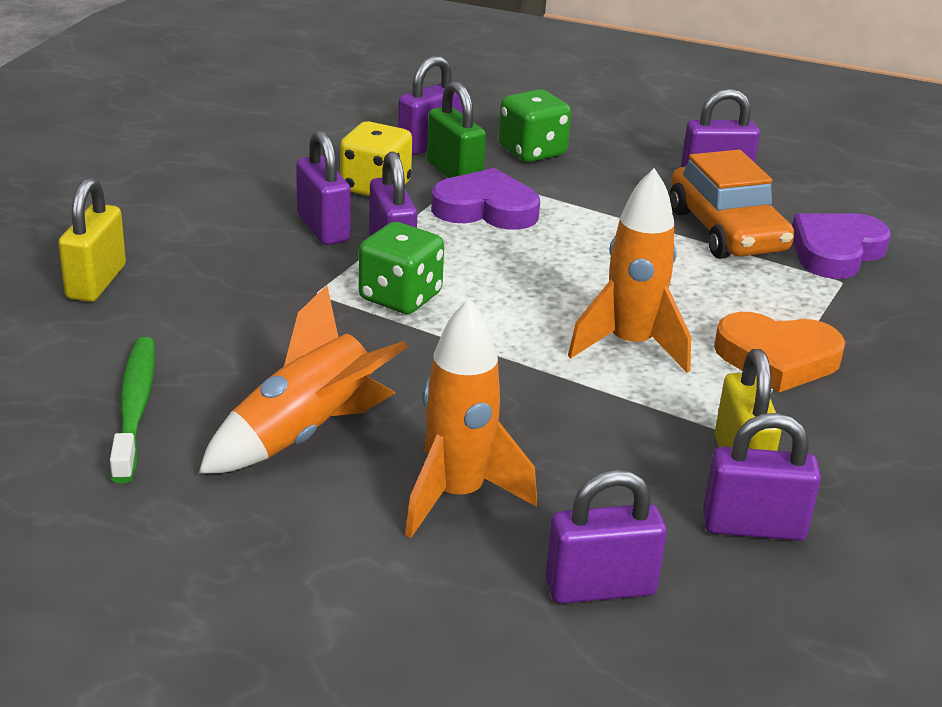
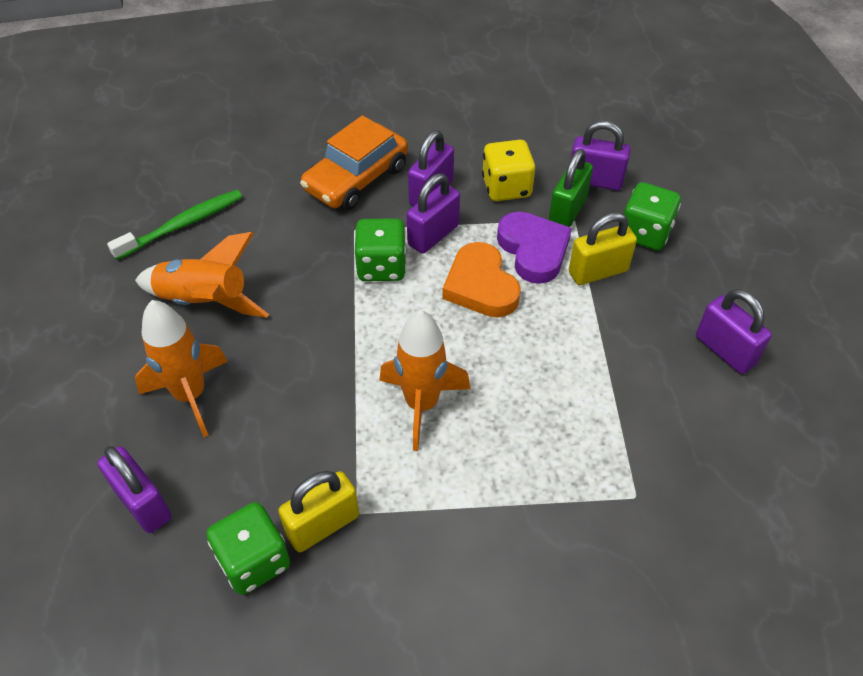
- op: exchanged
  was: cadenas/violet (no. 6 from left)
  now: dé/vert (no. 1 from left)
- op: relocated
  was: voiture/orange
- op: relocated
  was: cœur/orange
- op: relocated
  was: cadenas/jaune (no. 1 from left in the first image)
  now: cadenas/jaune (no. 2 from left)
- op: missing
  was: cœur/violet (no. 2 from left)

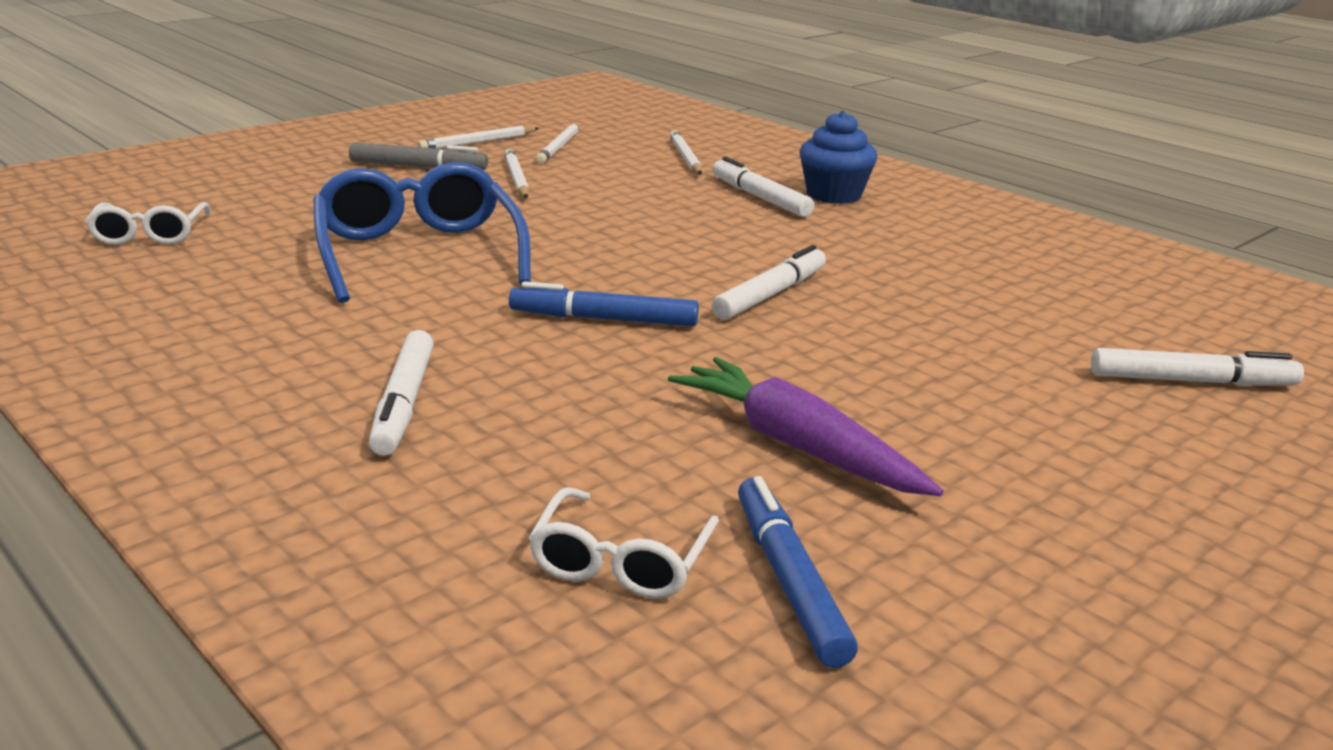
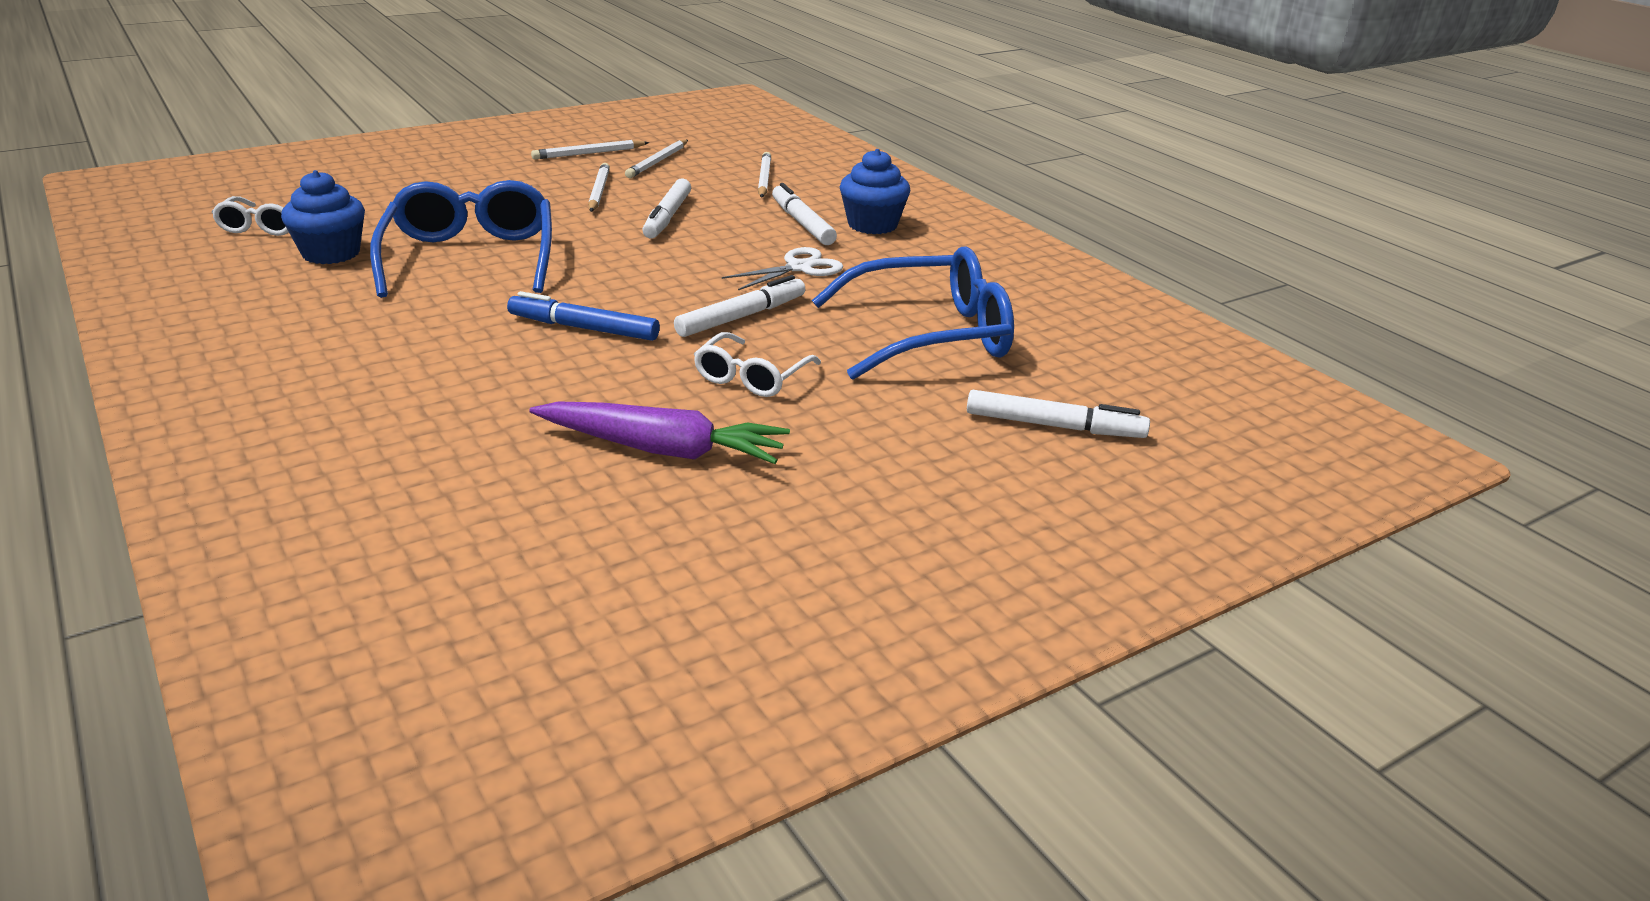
- op: appeared
  now: muffin/bleu (no. 1 from left)
- op: spun
  was: carotte/violet
  clockwise: 135
- op: relocated
  was: feutre/blanc (no. 1 from left)
- op: relocated
  was: lunettes/blanc (no. 2 from left)
- op: appeared
  now: ciseaux/blanc
- op: appeared
  now: lunettes/bleu (no. 2 from left)
- op: missing
  was: feutre/gris
- op: missing
  was: feutre/bleu (no. 2 from left)

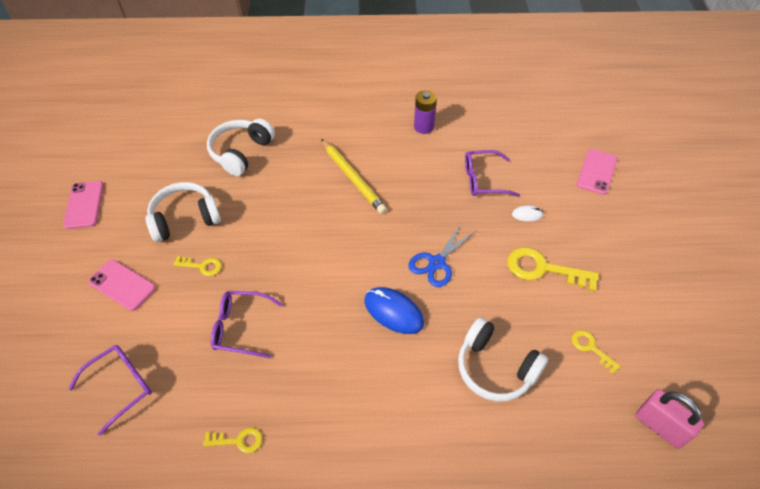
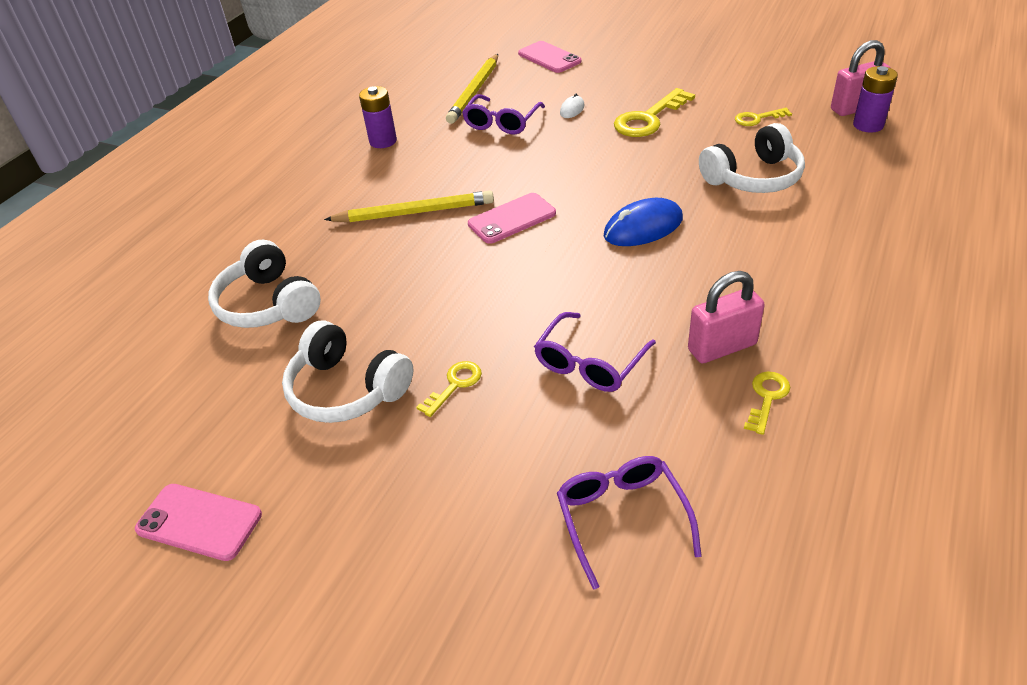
- op: spun
  was: casque audio/blanc (no. 1 from left in the first image)
  clockwise: -60
- op: appeared
  now: crayon/jaune (no. 2 from left)
- op: relocated
  was: téléphone/rose (no. 2 from left)
- op: appeared
  now: cadenas/rose (no. 1 from left)
- op: appeared
  now: pile/violet (no. 2 from left)
- op: missing
  was: ciseaux/bleu

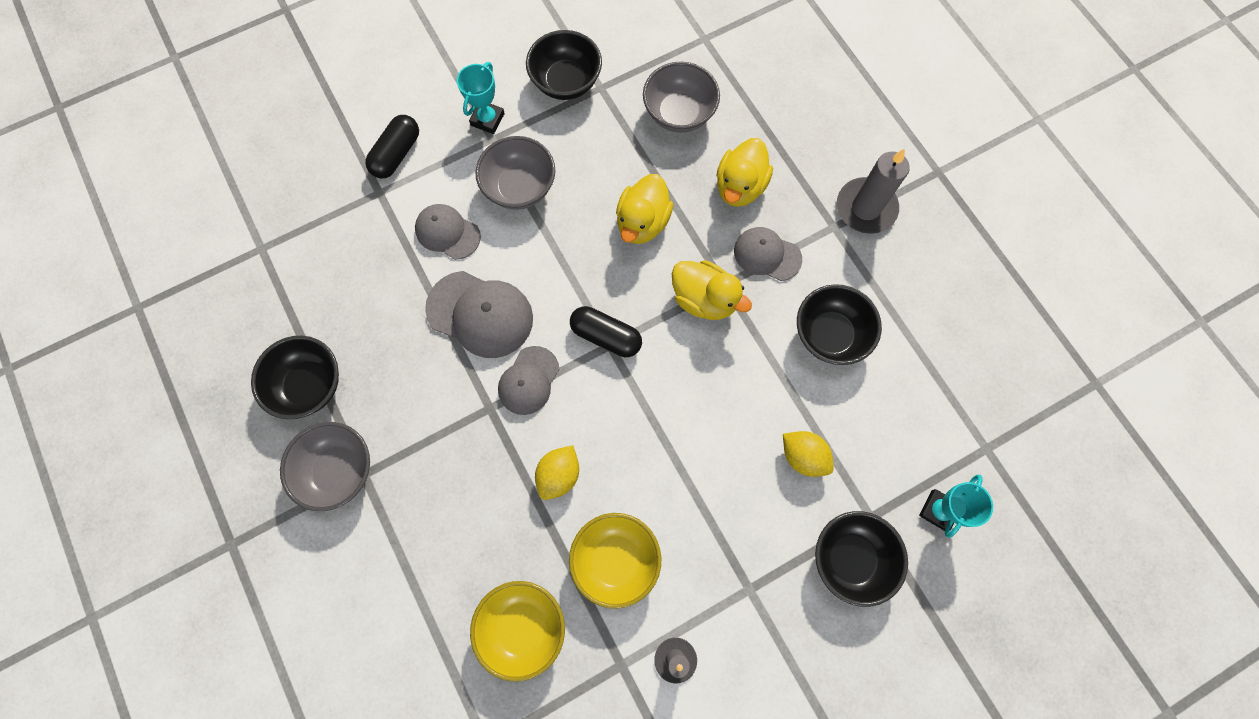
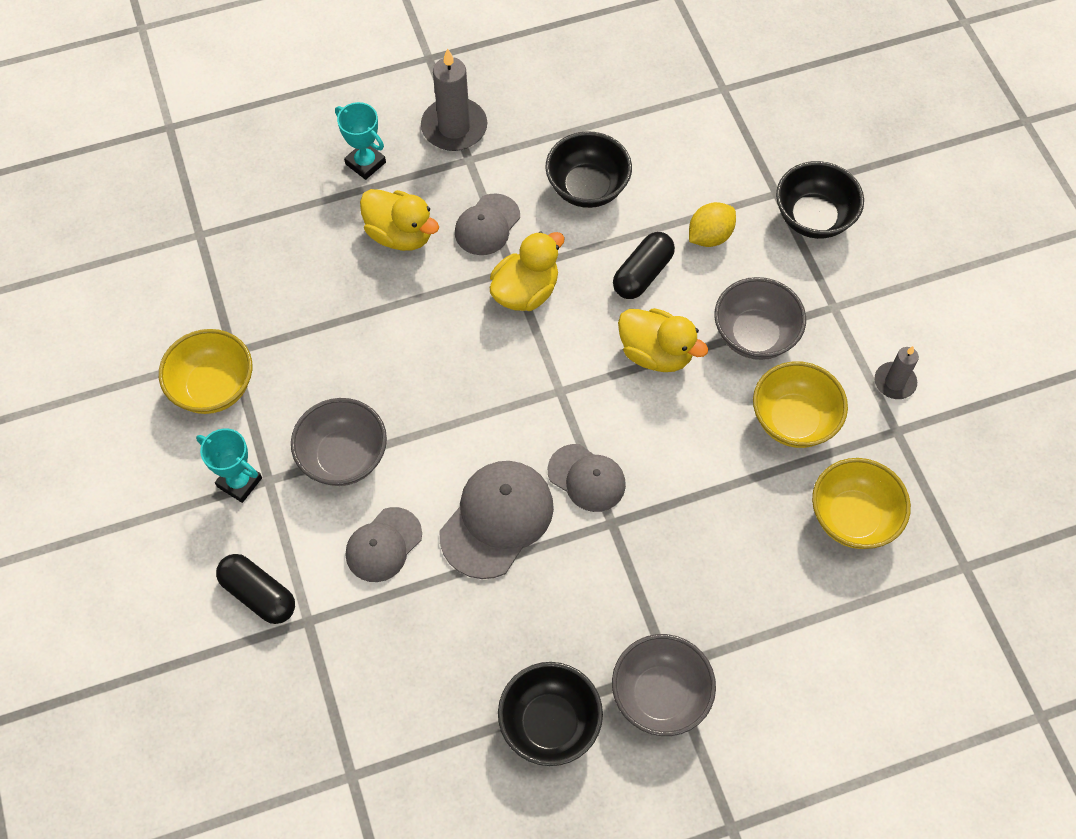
- op: colour
  was: bol/noir (no. 2 from left)
  now: bol/jaune (no. 1 from left)
- op: relocated
  was: trophée/turquoise (no. 2 from left)
- op: relocated
  was: gélule/noir (no. 2 from left)
- op: relocated
  was: canard/jaune (no. 1 from left in the first image)
  now: canard/jaune (no. 3 from left)
- op: relocated
  was: bol/gris (no. 3 from left)
- op: missing
  was: citron/jaune (no. 1 from left)

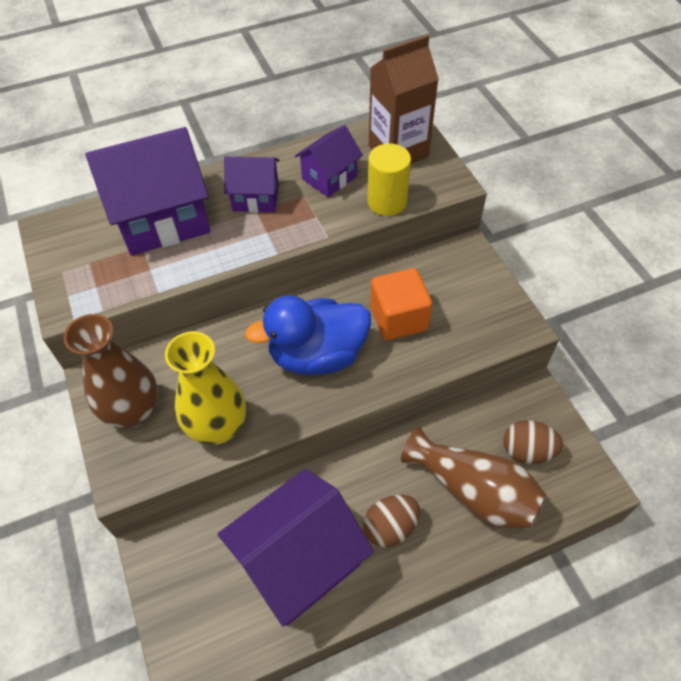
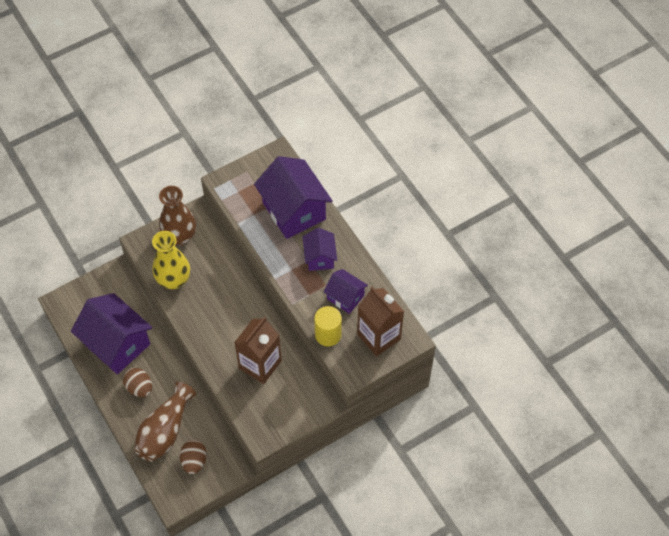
- op: exchanged
  was: cube/orange
  now: brique de lait/marron (no. 1 from left)
- op: missing
  was: canard/bleu

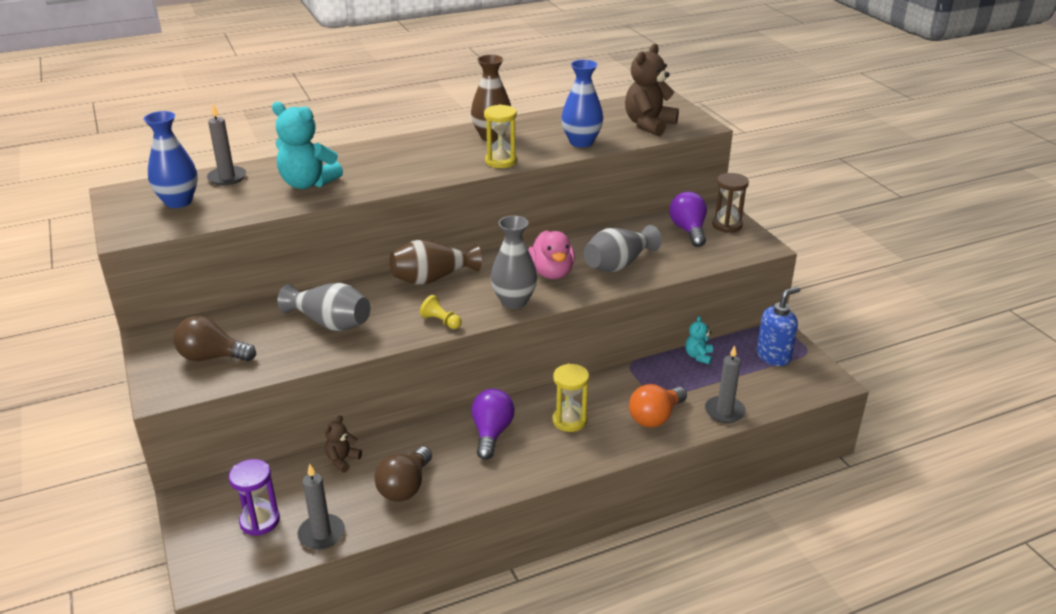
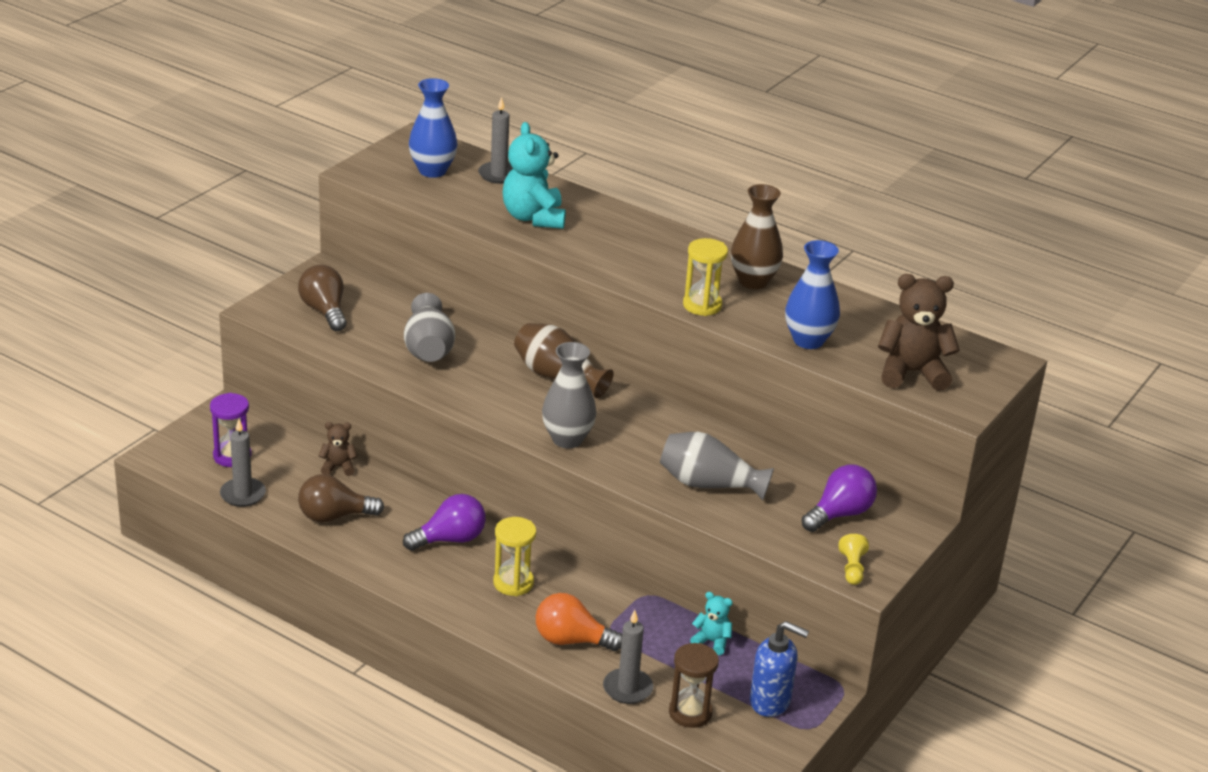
- op: relocated
  was: sablier/marron
- op: spun
  was: ours en peluche/turquoise (no. 2 from left)
  clockwise: 45
- op: relocated
  was: pion/jaune
- op: missing
  was: canard/rose

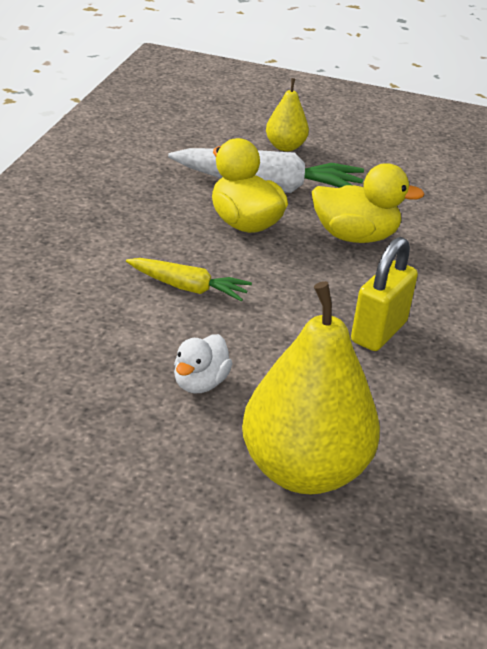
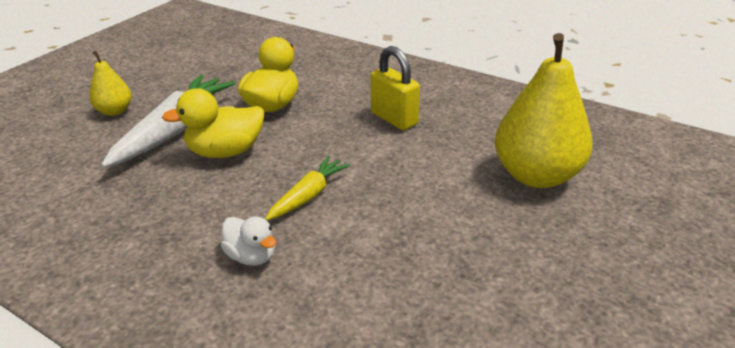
- op: relocated
  was: canard/blanc

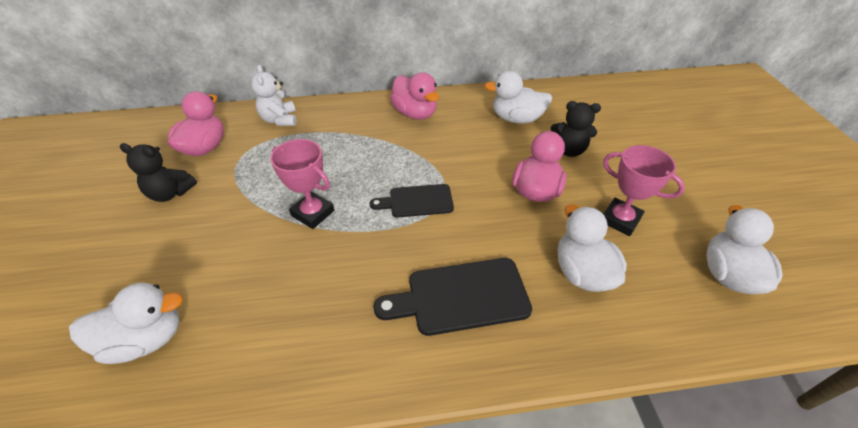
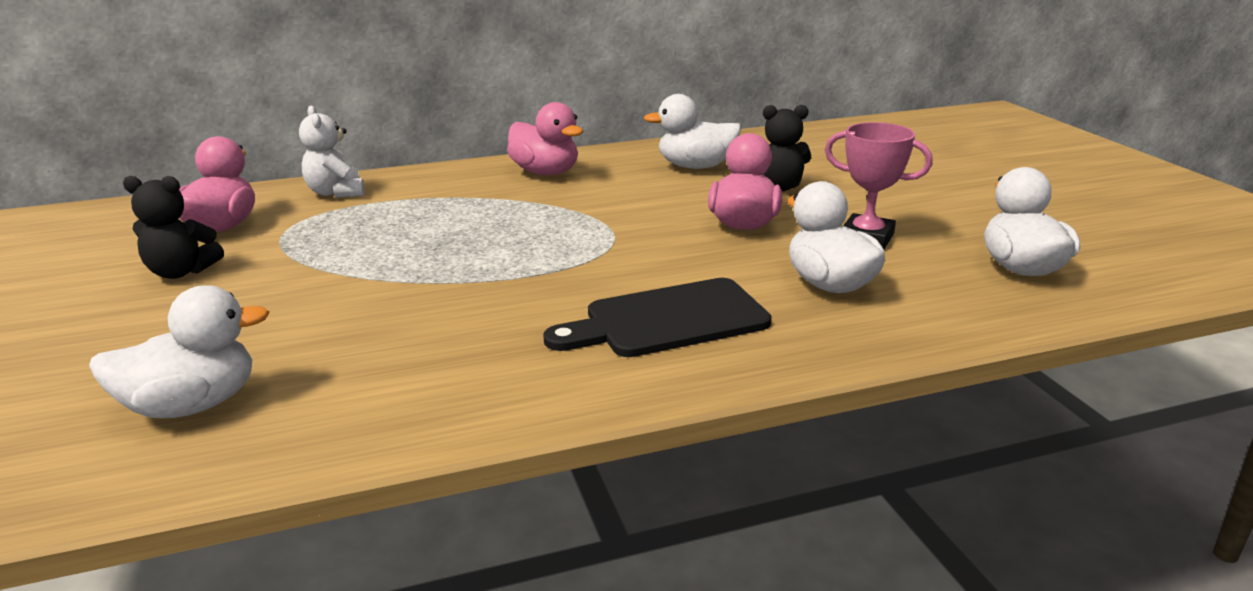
- op: missing
  was: trophée/rose (no. 1 from left)
- op: missing
  was: planche à découper/noir (no. 1 from left)

